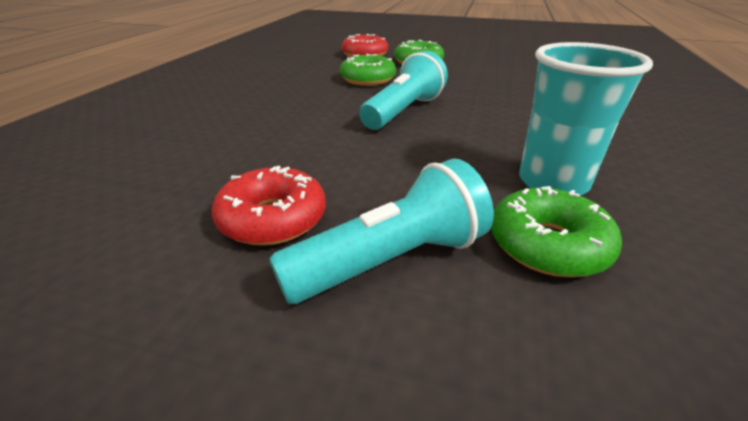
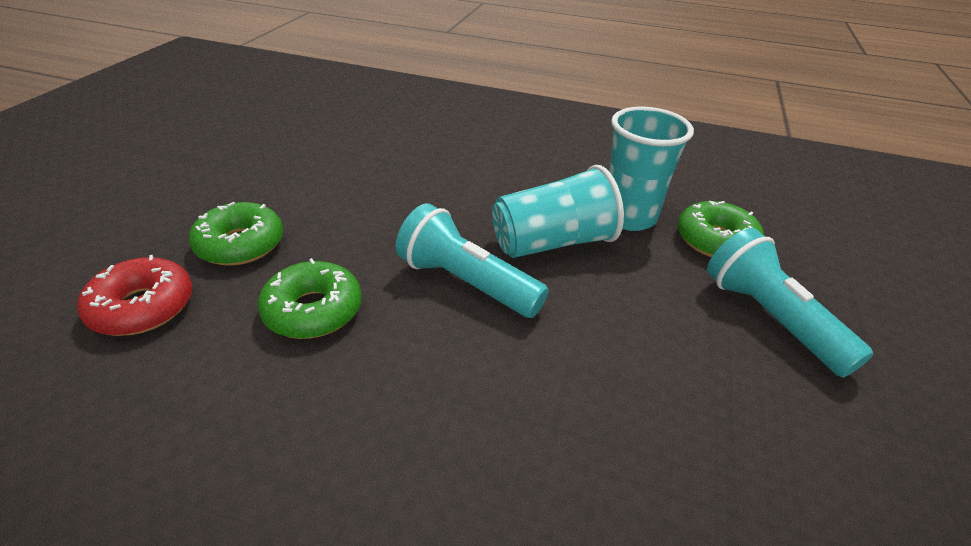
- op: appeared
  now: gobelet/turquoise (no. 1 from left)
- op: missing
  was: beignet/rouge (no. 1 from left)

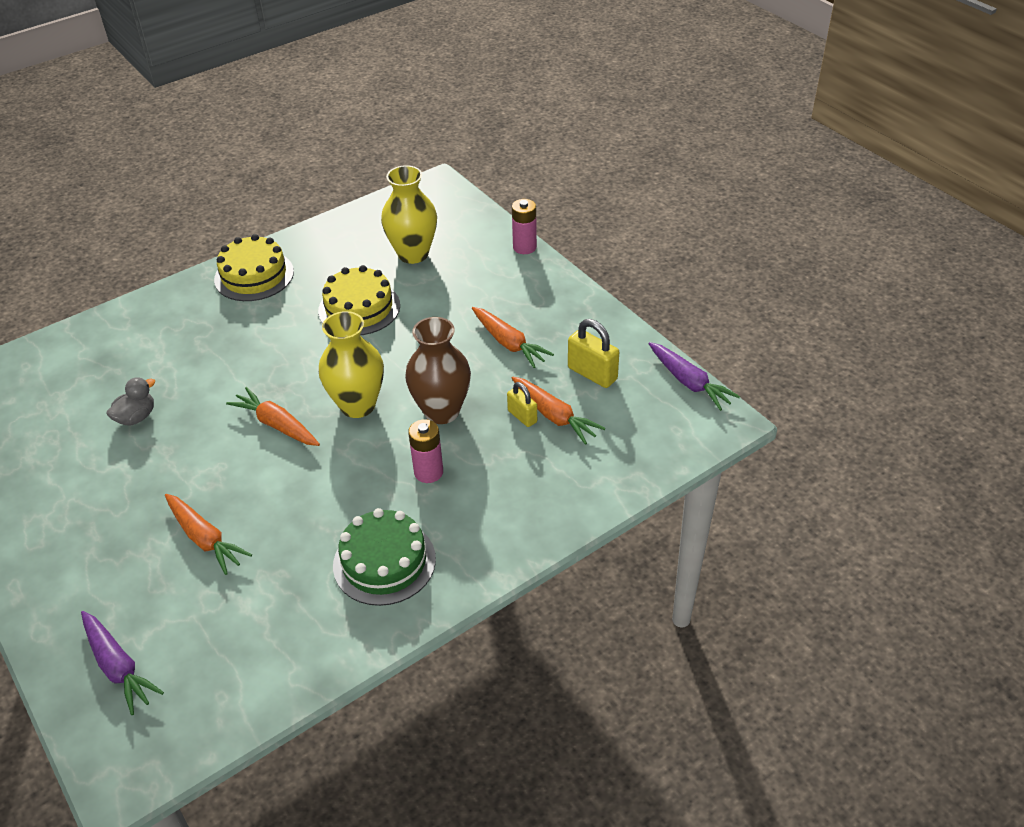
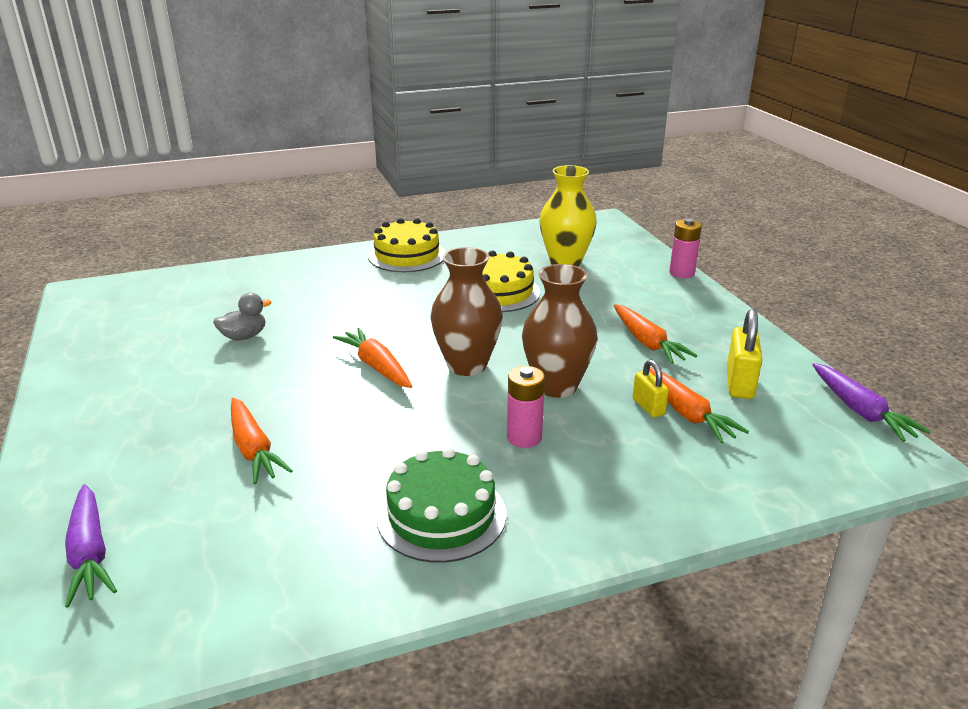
- op: colour
  was: vase/jaune (no. 1 from left)
  now: vase/marron (no. 1 from left)
- op: spun
  was: cadenas/jaune (no. 2 from left)
  clockwise: 45

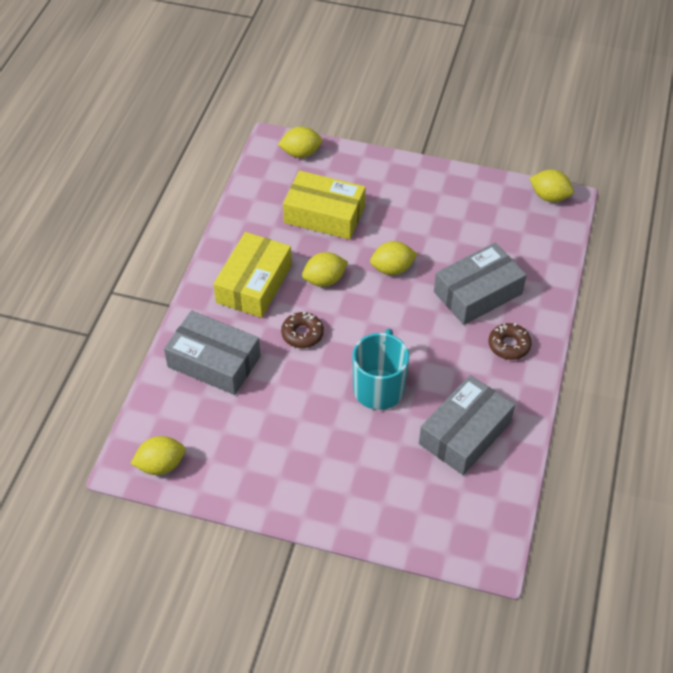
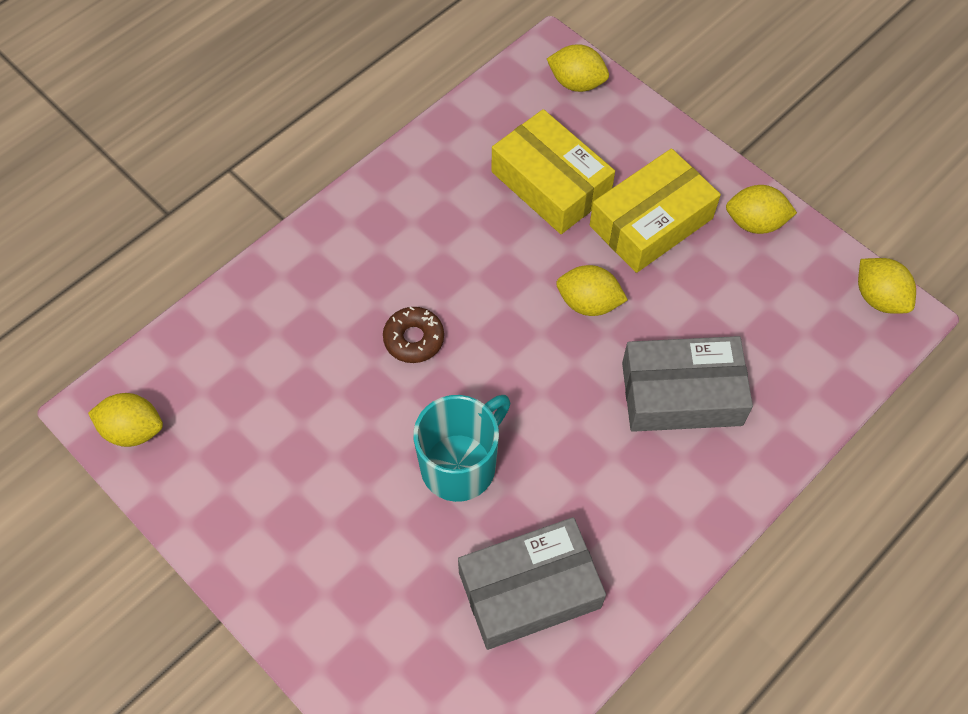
- op: relocated
  was: boîte/jaune (no. 1 from left in the first image)
  now: boîte/jaune (no. 2 from left)
- op: relocated
  was: citron/jaune (no. 3 from left in the first image)
  now: citron/jaune (no. 4 from left)
- op: missing
  was: boîte/gris (no. 1 from left)
- op: missing
  was: beignet/marron (no. 2 from left)

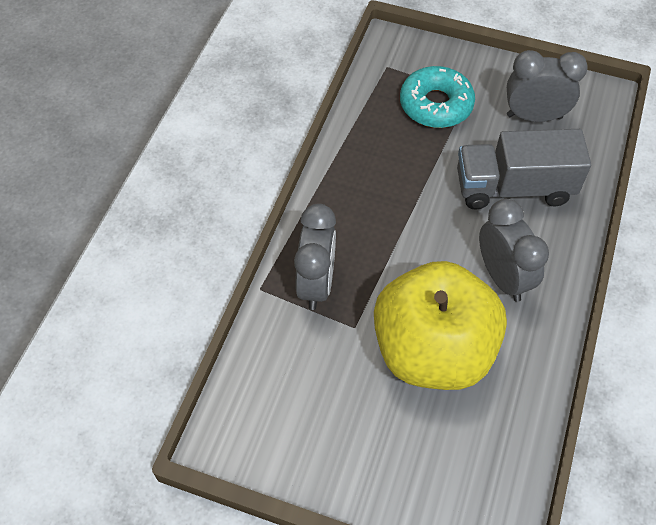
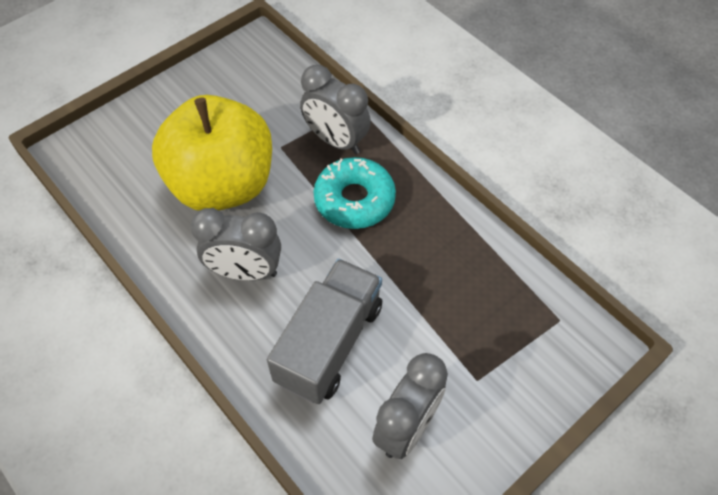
- op: relocated
  was: beignet/turquoise

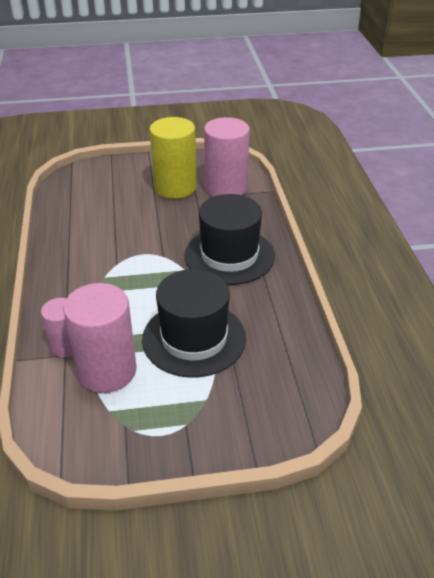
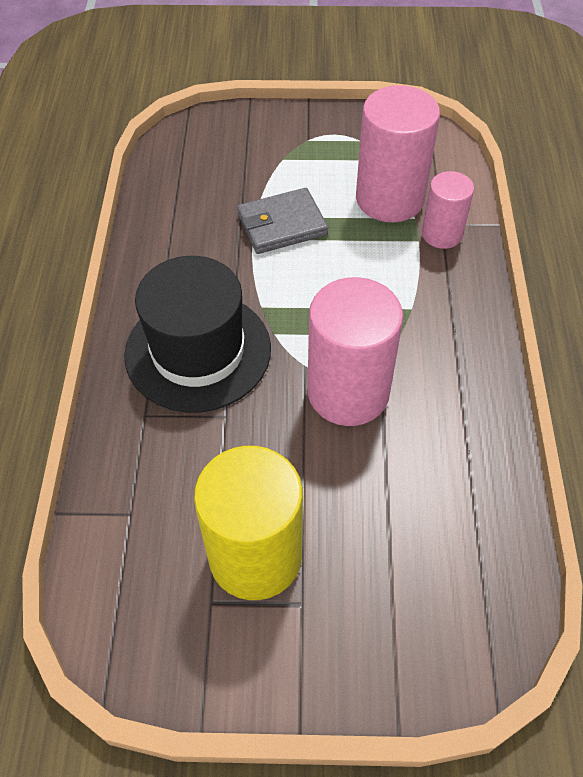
- op: exchanged
  was: chapeau/noir (no. 1 from left)
  now: portefeuille/gris
- op: relocated
  was: cylindre/rose (no. 3 from left in the first image)
  now: cylindre/rose (no. 1 from left)

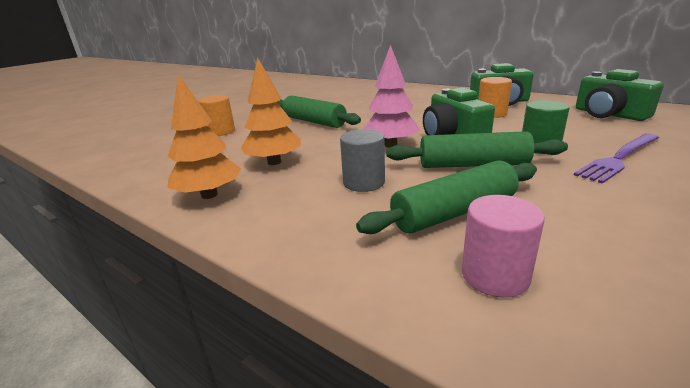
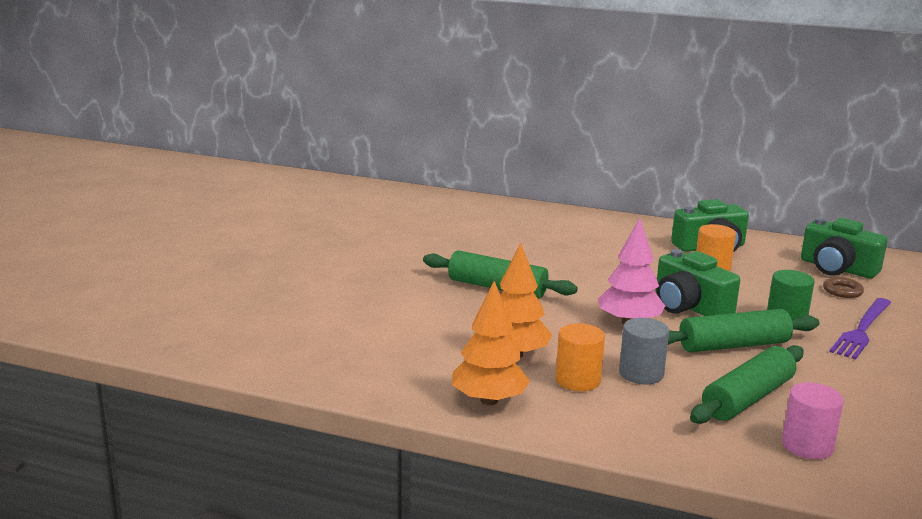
- op: relocated
  was: cylindre/orange (no. 1 from left)
- op: appeared
  now: anneau/marron

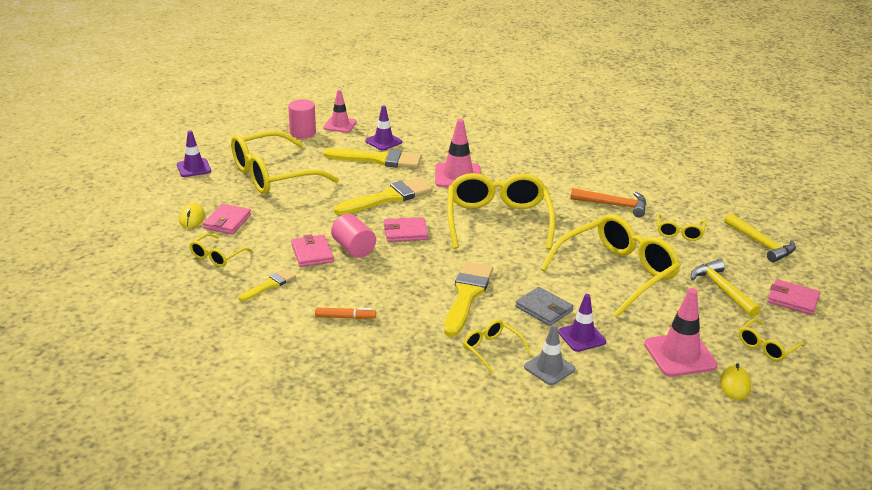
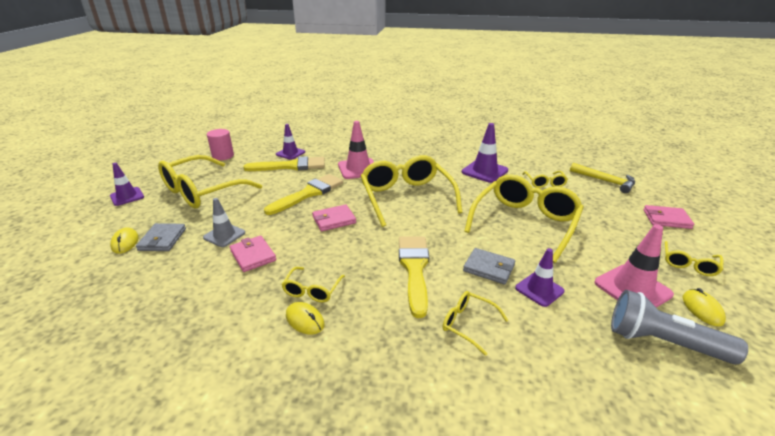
- op: colour
  was: portefeuille/rose (no. 1 from left)
  now: portefeuille/gris (no. 1 from left)
- op: relocated
  was: cône de chantier/gris
- op: relocated
  was: lunettes/jaune (no. 1 from left in the first image)
  now: lunettes/jaune (no. 2 from left)
- op: exchanged
  was: feutre/orange
  now: souris/jaune (no. 2 from left)
- op: exchanged
  was: marteau/orange
  now: cône de chantier/violet (no. 3 from left)
- op: appeared
  now: lampe de poche/gris
- op: missing
  was: pinceau/jaune (no. 1 from left)
- op: missing
  was: cône de chantier/rose (no. 1 from left)
- op: missing
  was: cylindre/rose (no. 2 from left)
- op: missing
  was: marteau/jaune (no. 1 from left)

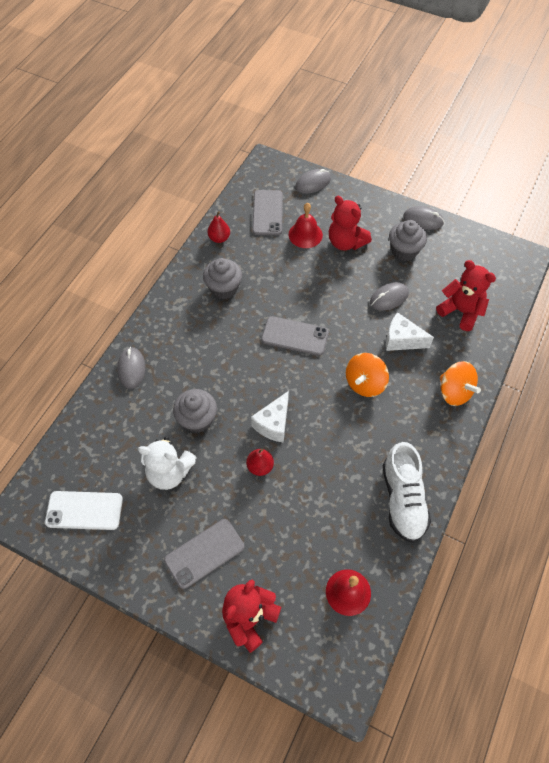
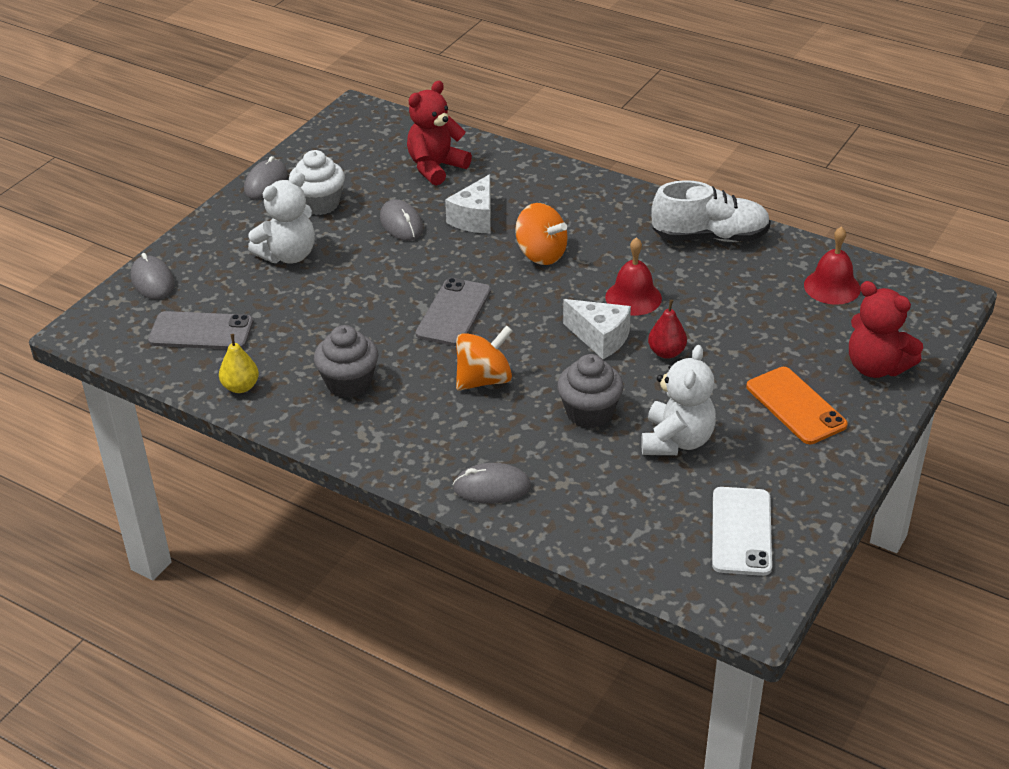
- op: colour
  was: poire/rouge (no. 1 from left)
  now: poire/jaune
- op: colour
  was: ours en peluche/rouge (no. 2 from left)
  now: ours en peluche/blanc (no. 1 from left)
- op: colour
  was: muffin/gris (no. 3 from left)
  now: muffin/blanc
- op: relocated
  was: toupie/orange (no. 2 from left in the first image)
  now: toupie/orange (no. 1 from left)
- op: relocated
  was: cloche/rouge (no. 1 from left)
- op: colour
  was: téléphone/gris (no. 1 from left)
  now: téléphone/orange

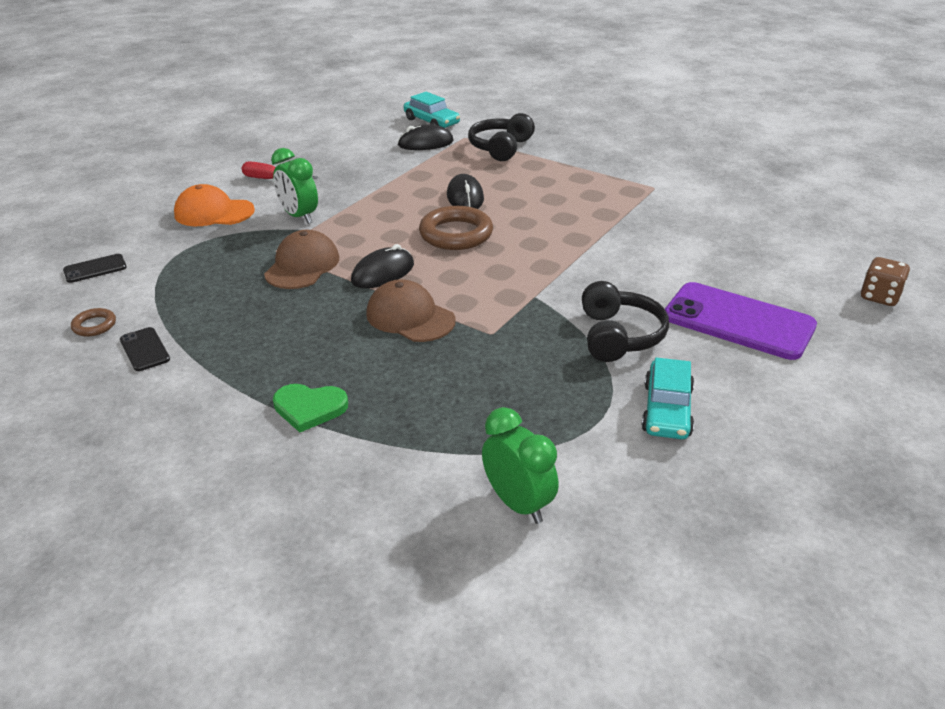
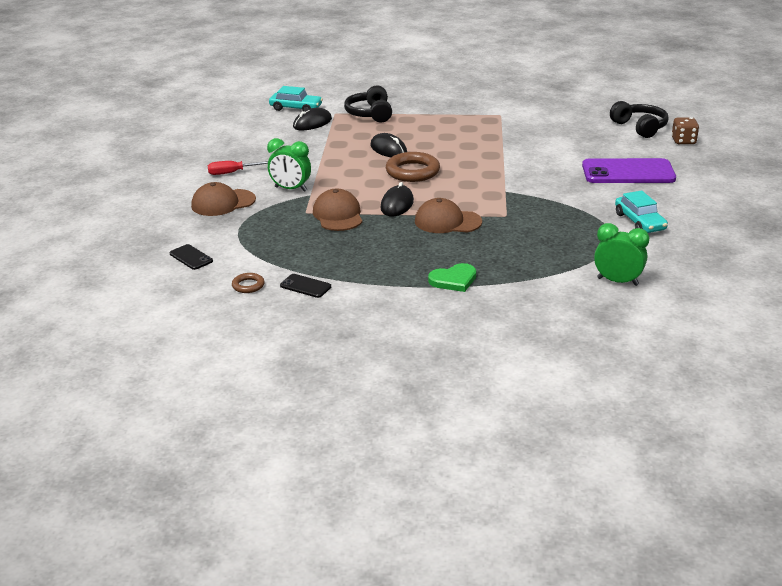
- op: spun
  was: téléphone/noir (no. 1 from left)
  clockwise: -75
- op: colour
  was: casquette/orange
  now: casquette/marron (no. 1 from left)
- op: relocated
  was: casque audio/noir (no. 2 from left)

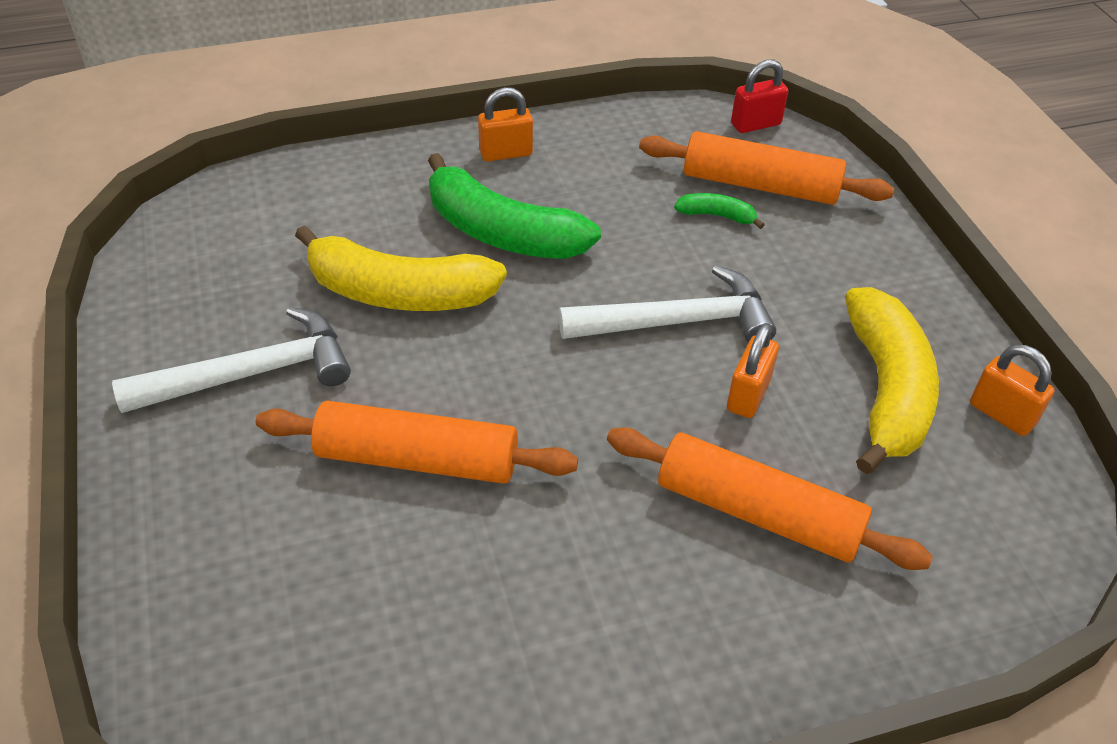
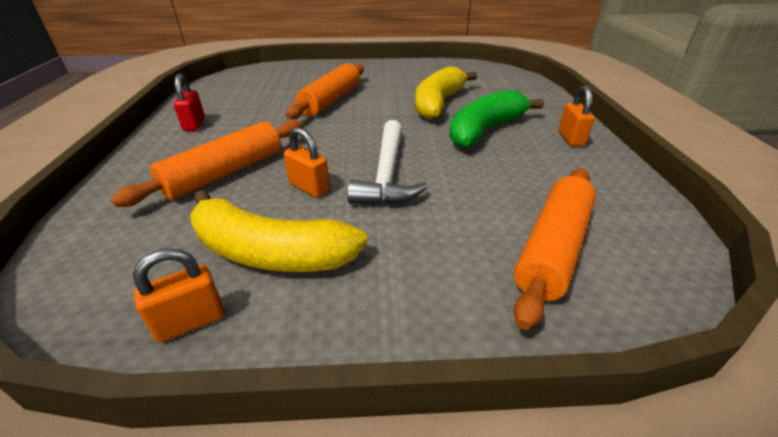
- op: relocated
  was: cadenas/rouge
- op: missing
  was: marteau/blanc (no. 1 from left)
- op: missing
  was: banane/vert (no. 2 from left)

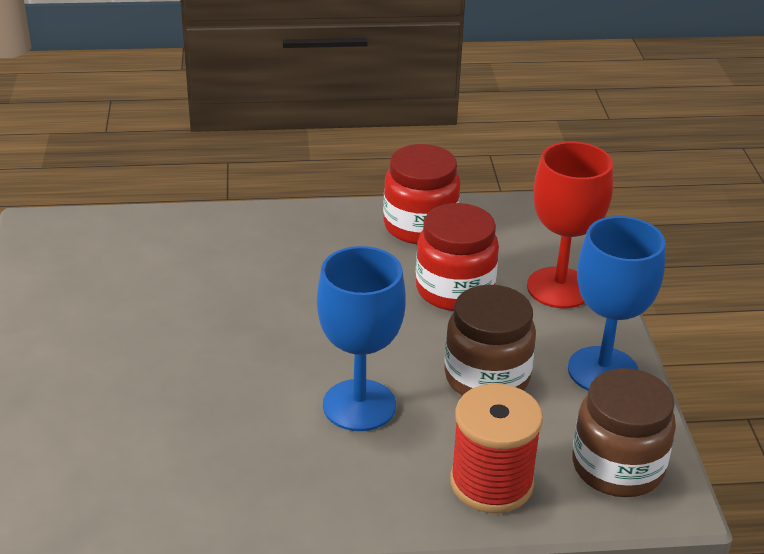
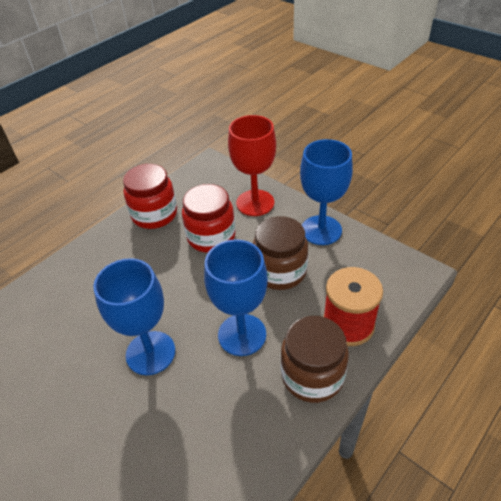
- op: appeared
  now: verre à pied/bleu (no. 1 from left)
- op: relocated
  was: bocal/marron (no. 2 from left)

